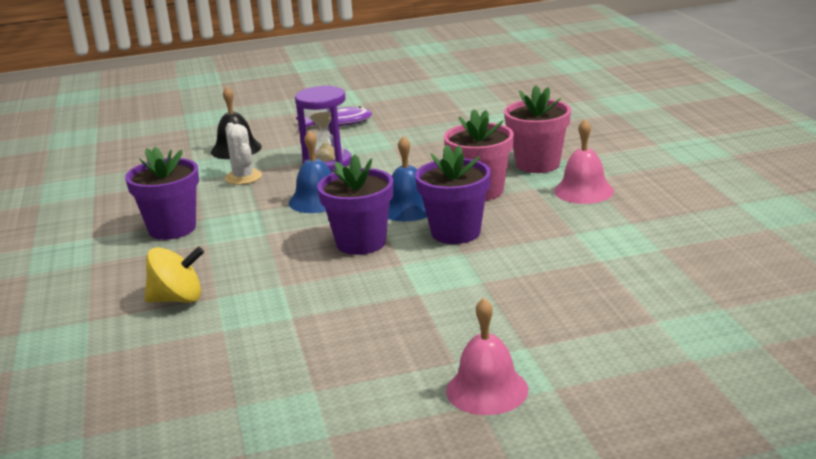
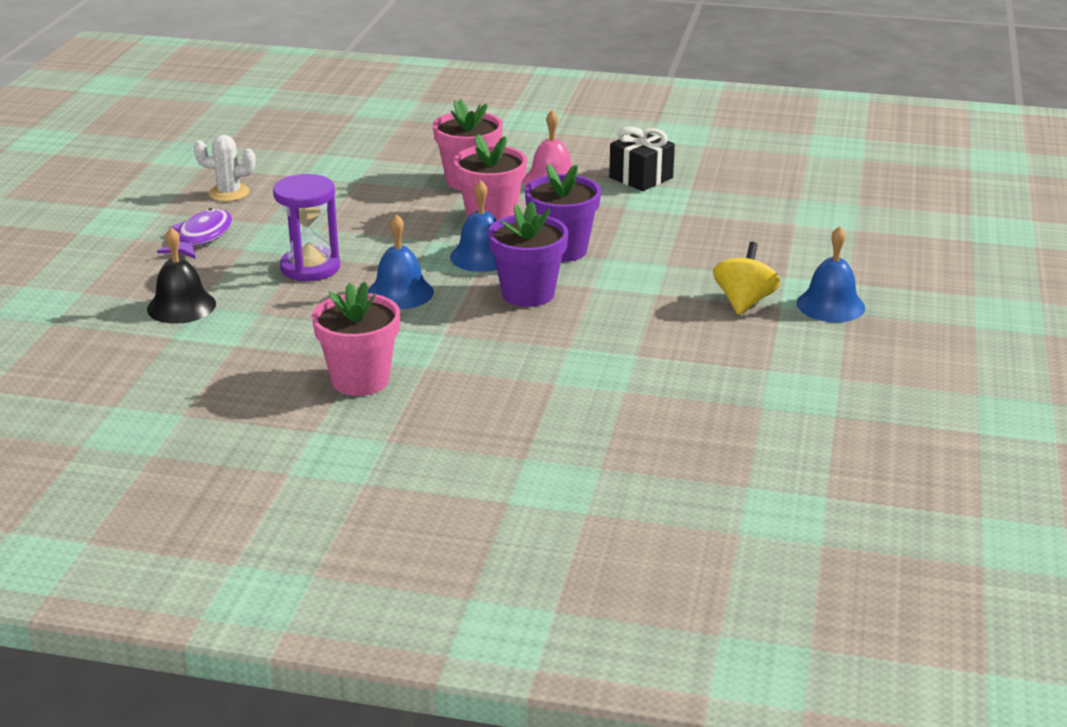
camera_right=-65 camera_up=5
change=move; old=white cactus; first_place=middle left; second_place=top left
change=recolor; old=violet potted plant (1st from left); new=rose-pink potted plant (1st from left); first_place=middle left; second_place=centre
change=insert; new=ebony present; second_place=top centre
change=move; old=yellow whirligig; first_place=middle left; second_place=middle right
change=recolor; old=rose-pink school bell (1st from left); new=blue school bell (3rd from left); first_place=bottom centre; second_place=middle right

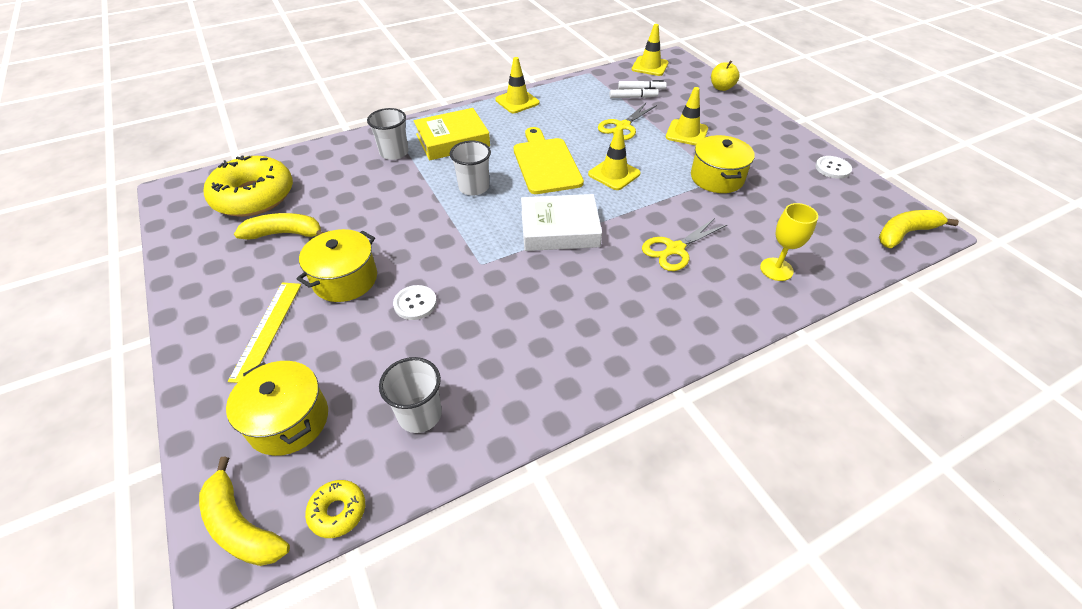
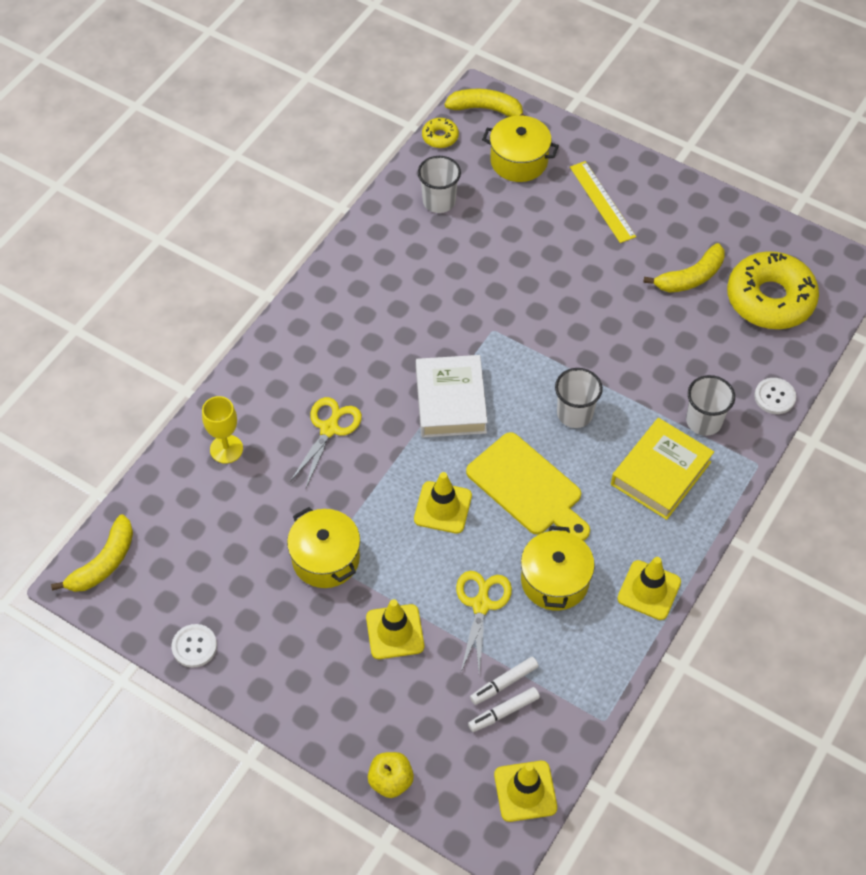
camera_right=150 camera_up=10
change=rotate; old=white book; first_place=centre; second_place=centre; degrees=-60
change=move; old=yellow cooking pot (2nd from left in the first image); new=yellow cooking pot (3rd from left); first_place=middle left; second_place=centre
change=move; old=white button (1st from left in the first image); new=white button (2nd from left); first_place=centre; second_place=middle right

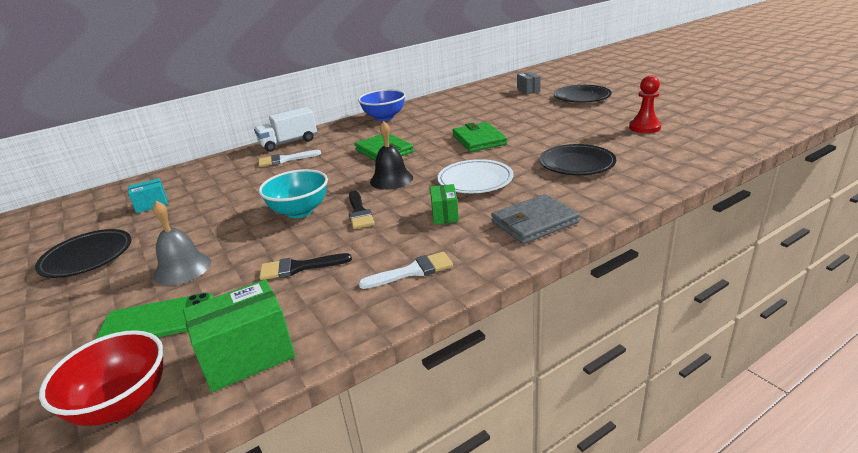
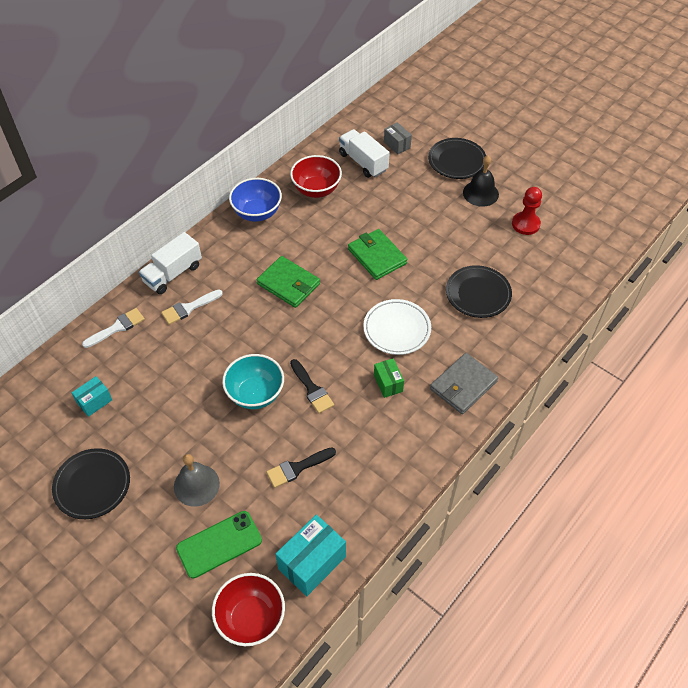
camera_right=-20 camera_up=25
change=move; old=white paintbrush (2nd from left in the first image); new=white paintbrush (1st from left); first_place=centre; second_place=middle left
change=recolor; old=emerald parcel (1st from left); new=aqua parcel (2nd from left); first_place=bottom left; second_place=bottom centre
change=insert; new=crimson deep dish (2nd from left); second_place=top centre
change=insert; new=white truck (2nd from left); second_place=top centre
change=move; old=ebony school bell; first_place=centre; second_place=top right

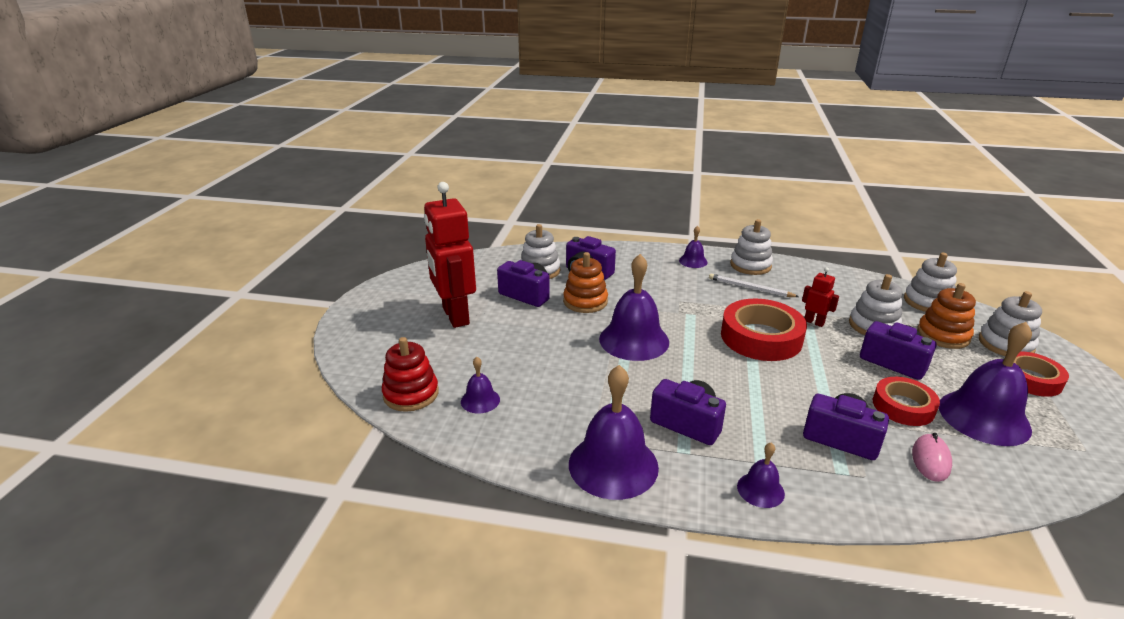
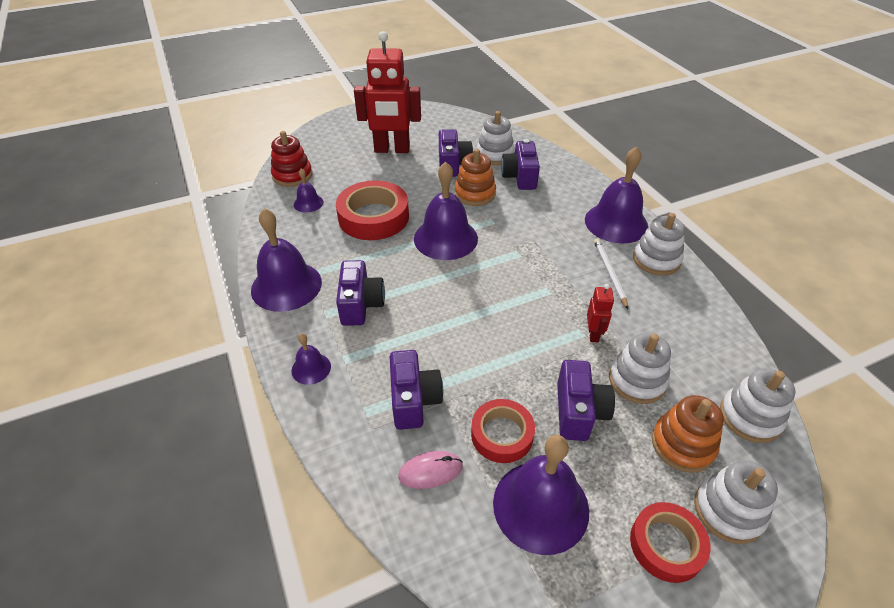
camera_right=55 camera_up=15
change=move; old=crimson roll of tape (1st from left); first_place=middle right; second_place=centre
change=rotate; old=crimson robot figure (1st from left); first_place=centre; second_place=top centre; degrees=-120
change=resize; old=violet school bell (4th from left in the first image); first_place=centre; second_place=top right; factor=2.03

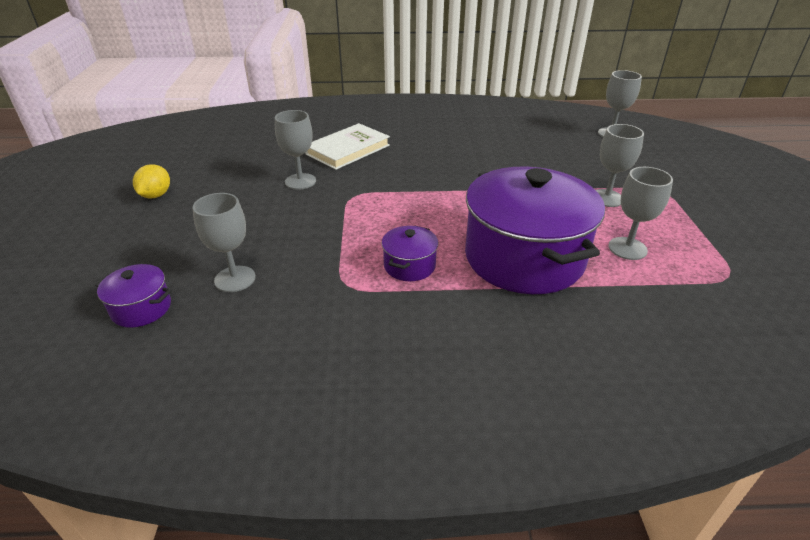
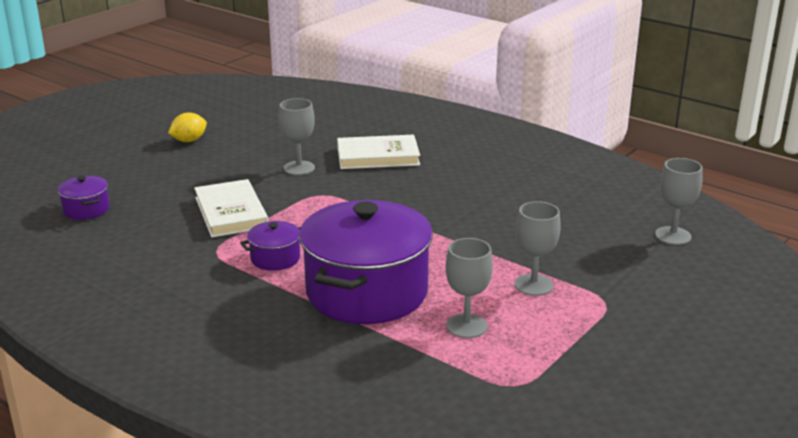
camera_right=40 camera_up=-10
change=insert; new=white book (1st from left); second_place=middle left
change=delete; old=gray goblet (1st from left); first_place=middle left

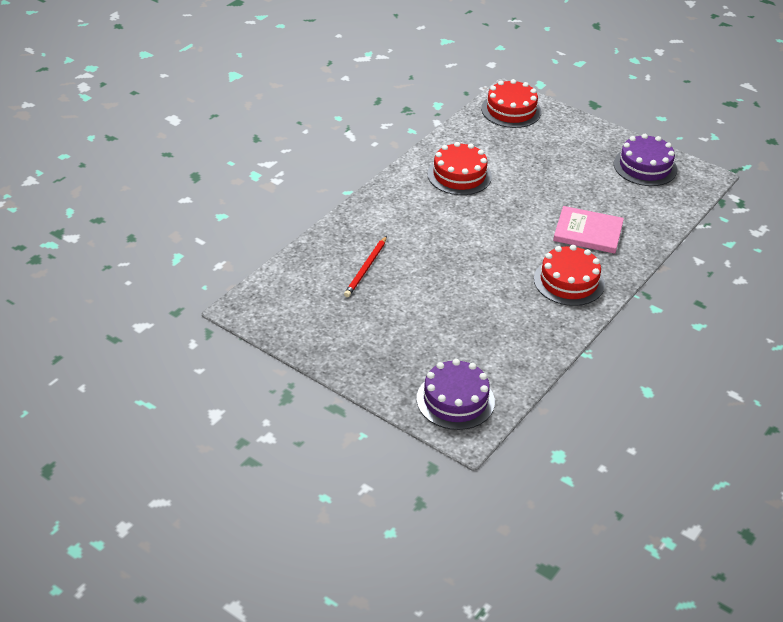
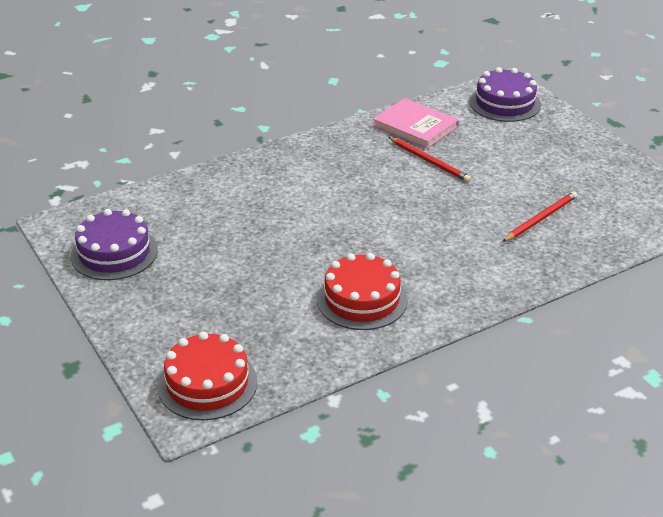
camera_right=-155 camera_up=-5
change=move; old=rose-pink book; first_place=middle right; second_place=top centre
change=insert; new=crimson lead pencil (1st from left); second_place=top centre
change=delete; old=crimson layer cake (3rd from left); first_place=middle right

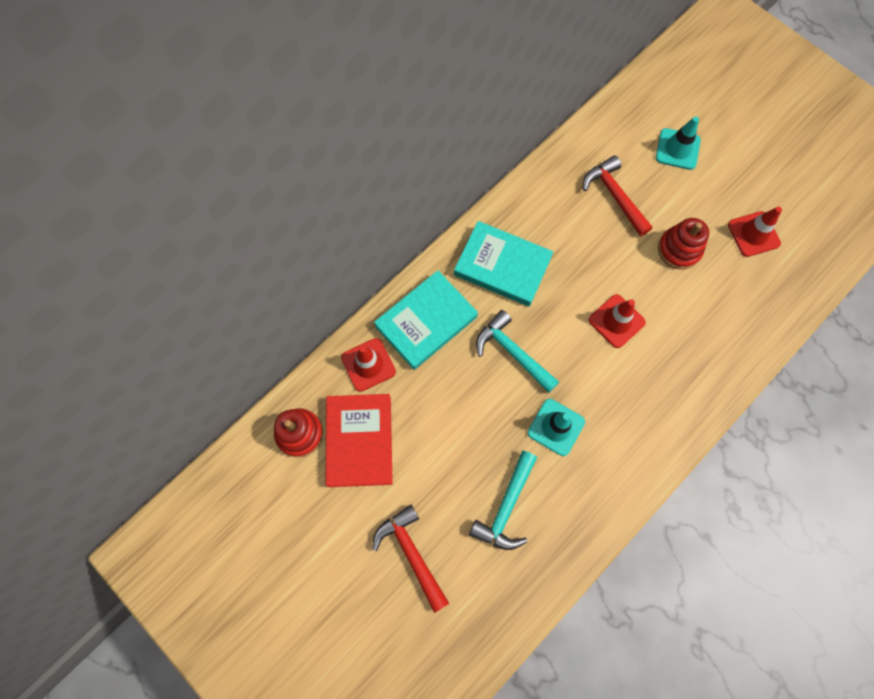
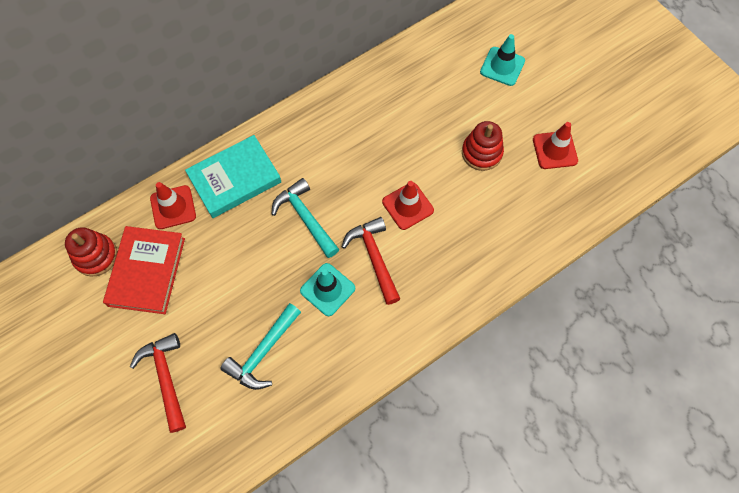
camera_right=10 camera_up=-5
change=move; old=crimson carpenter's hammer (2nd from left); first_place=top right; second_place=centre
change=delete; old=aqua book (2nd from left); first_place=centre

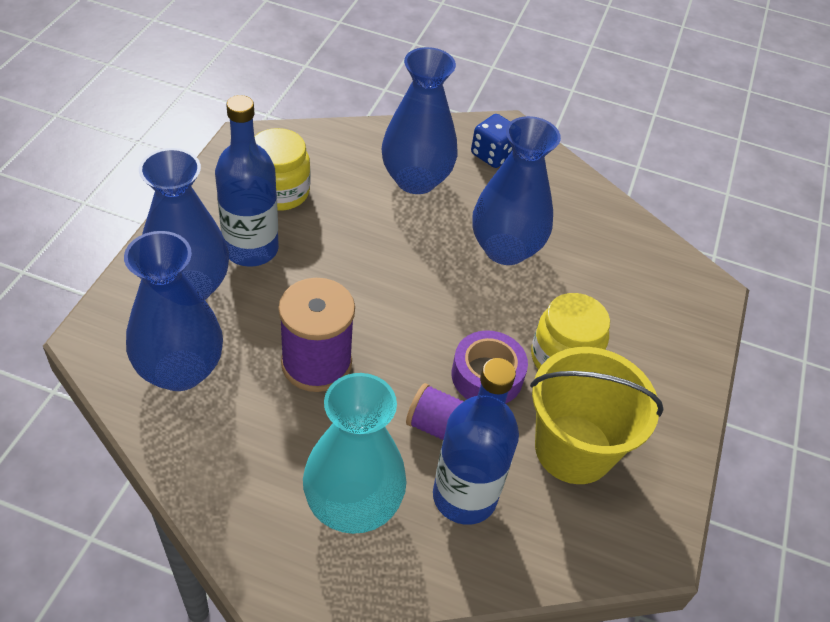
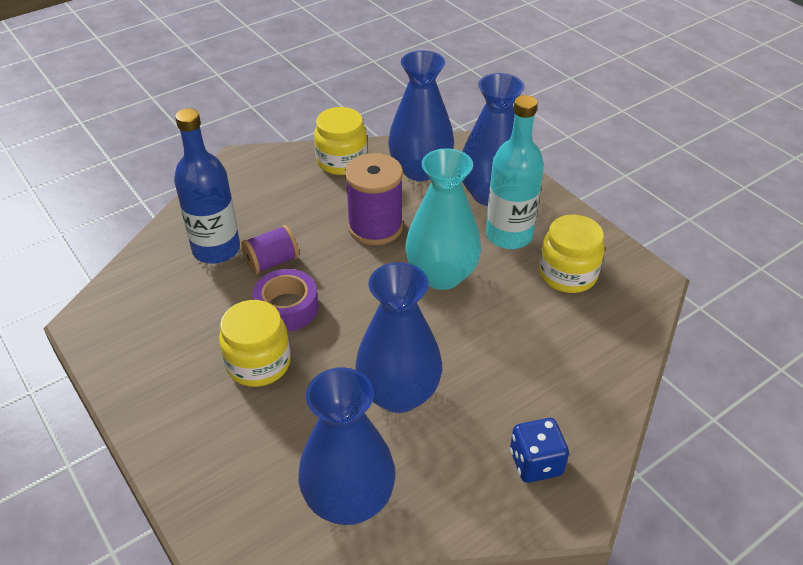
camera_right=130 camera_up=-5
change=move; old=blue tall vase (3rd from left in the first image); new=blue tall vase (1st from left); first_place=top centre; second_place=bottom centre
change=insert; new=yellow preserve jar (2nd from left); second_place=top centre
change=move; old=aqua tall vase; first_place=bottom centre; second_place=centre
change=recolor; old=blue drink bottle (1st from left); new=aqua drink bottle; first_place=top left; second_place=top centre
change=delete; old=yellow sand bucket; first_place=bottom right

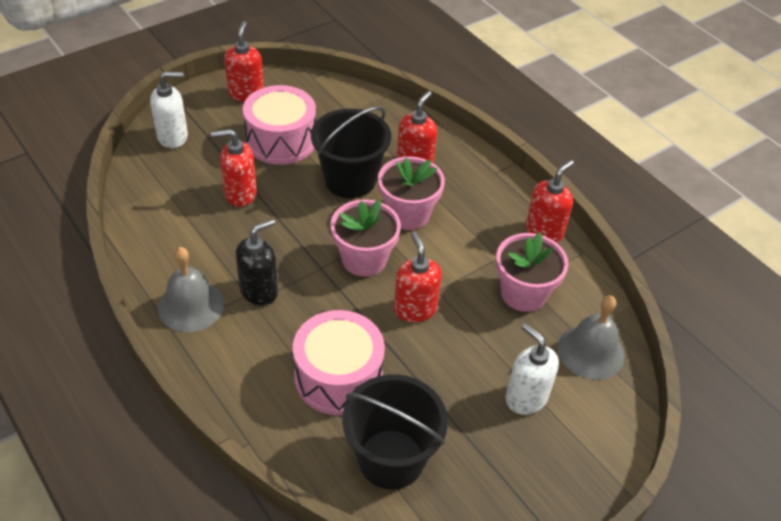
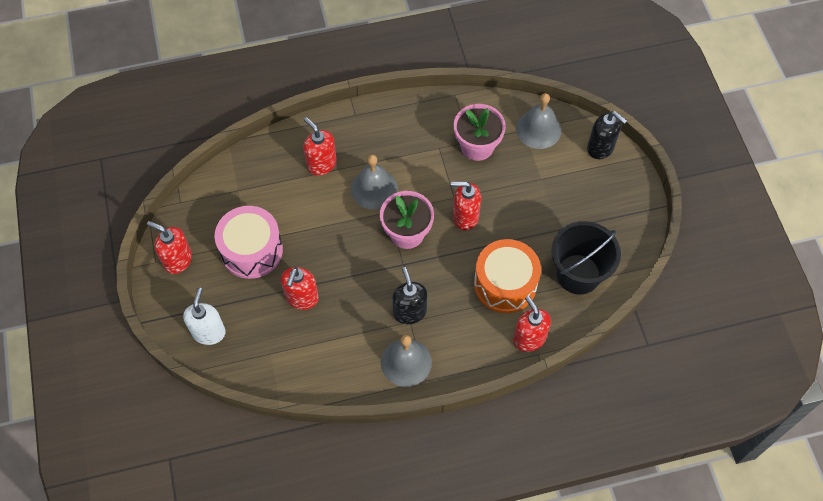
camera_right=-65 camera_up=15
change=replace; old=rose-pink potted plant (2nd from left); new=gray school bell (1st from left); first_place=centre; second_place=centre
change=recolor; old=rose-pink toy drum (2nd from left); new=orange-coloured toy drum; first_place=bottom centre; second_place=centre
change=move; old=crimson soap pump (5th from left); first_place=middle right; second_place=centre
change=insert; new=ebony soap pump (2nd from left); second_place=top right
change=delete; old=ebony sand bucket (1st from left); first_place=top centre
change=delete; old=white soap pump (2nd from left); first_place=bottom right

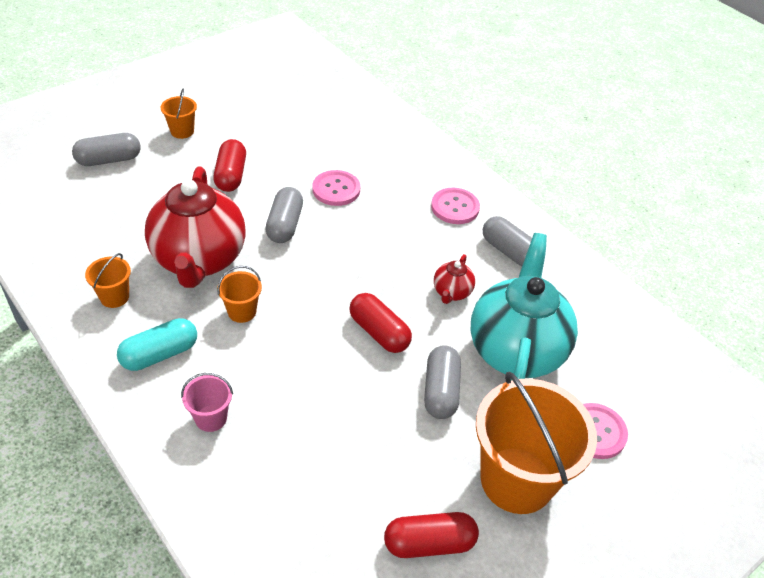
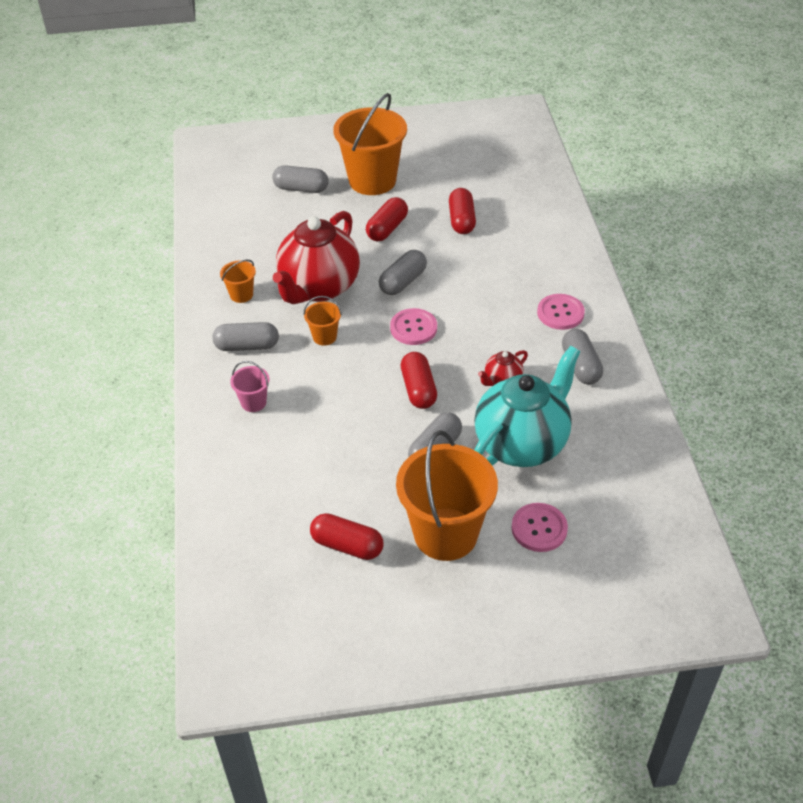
camera_right=35 camera_up=0
change=recolor; old=aqua capsule; new=gray capsule (1st from left); first_place=middle left; second_place=middle left
change=resize; old=orange-coloured sand bucket (2nd from left in the first image); first_place=top left; second_place=top centre; factor=2.27
change=move; old=rose-pink button (1st from left); first_place=top centre; second_place=centre
change=insert; new=crimson capsule (4th from left); second_place=top centre

